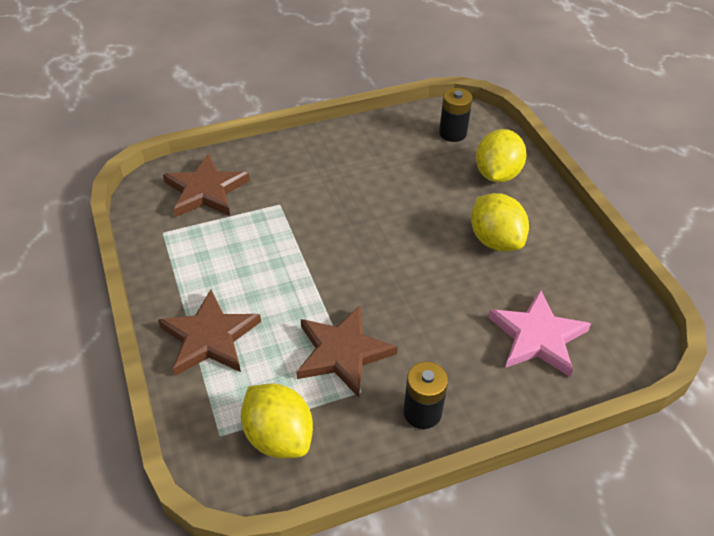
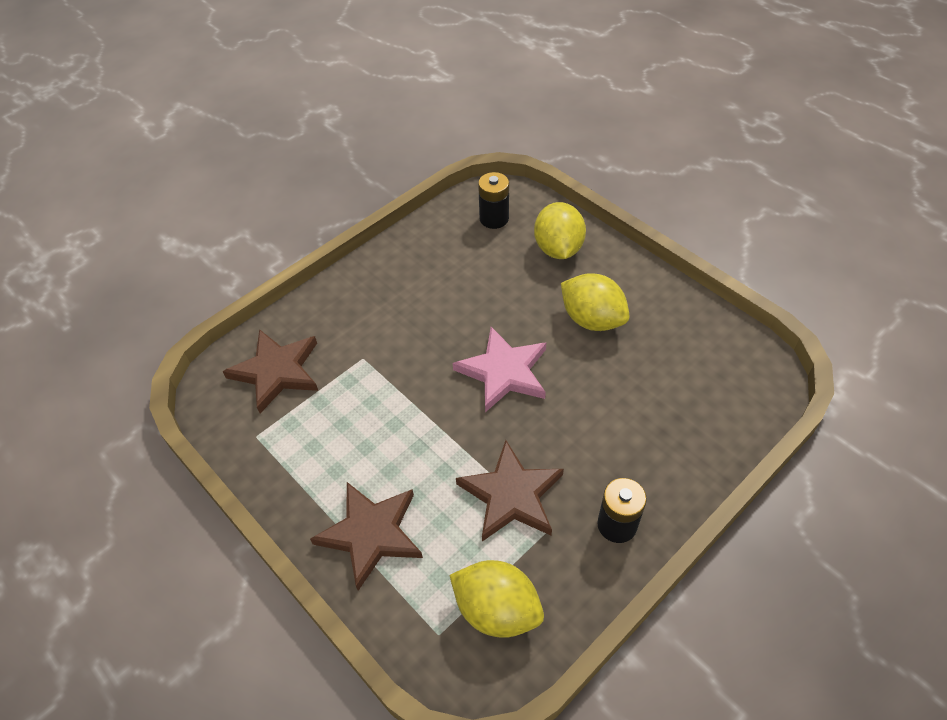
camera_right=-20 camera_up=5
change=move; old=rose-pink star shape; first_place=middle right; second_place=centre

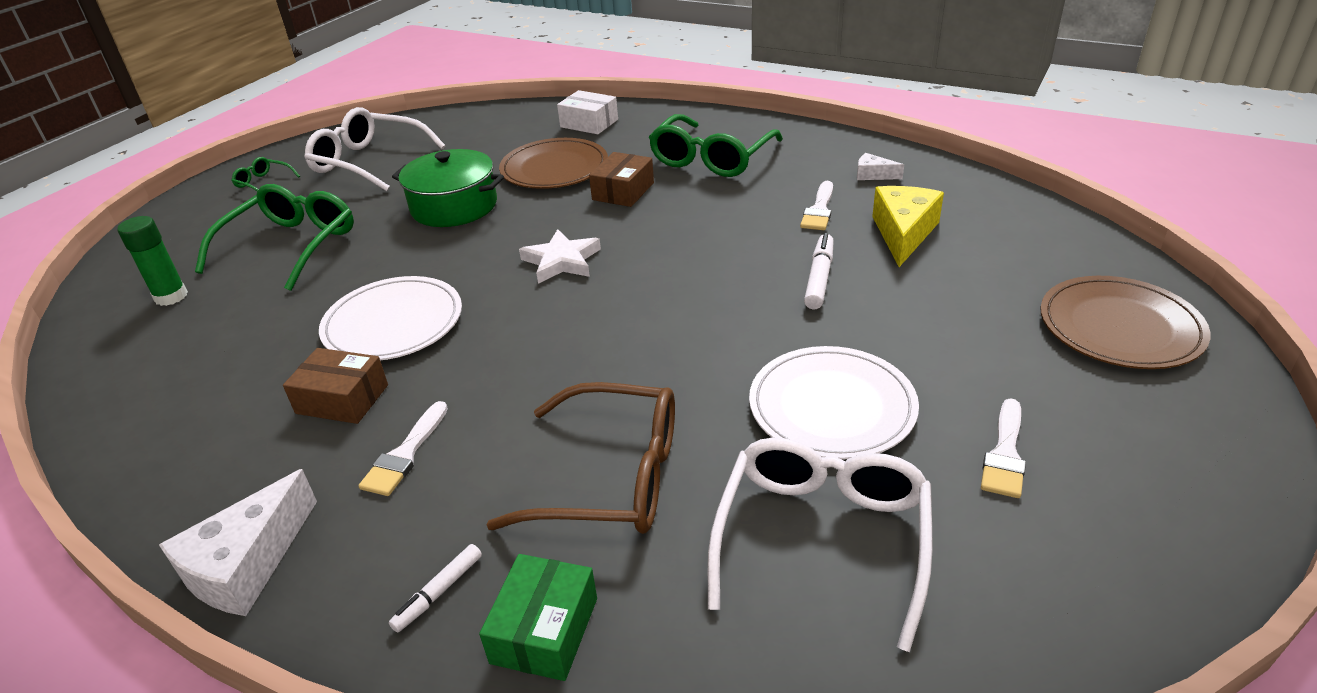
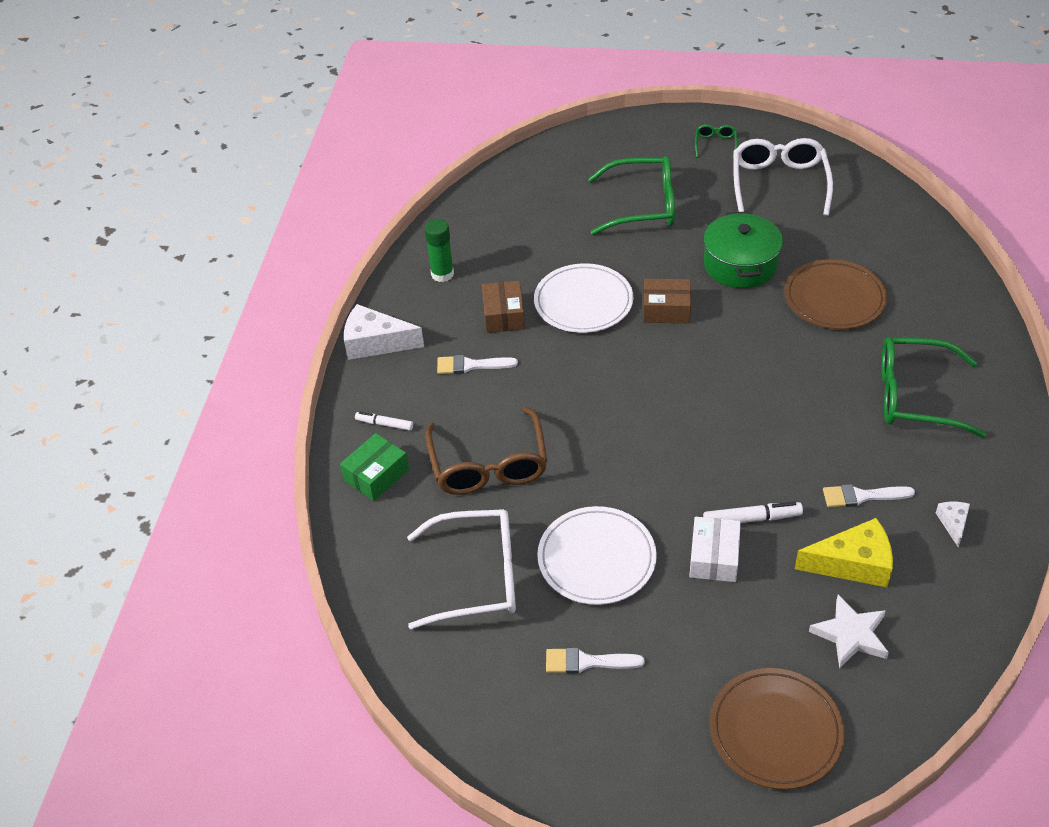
camera_right=70 camera_up=10
change=rotate; old=emerald parcel; first_place=bottom centre; second_place=centre; degrees=-45
change=move; old=emerald glue; first_place=middle left; second_place=top centre
change=move; old=dark brown parcel (2nd from left); first_place=top centre; second_place=centre
change=move; old=white parcel; first_place=top centre; second_place=middle right
change=move; old=white star shape; first_place=centre; second_place=bottom right

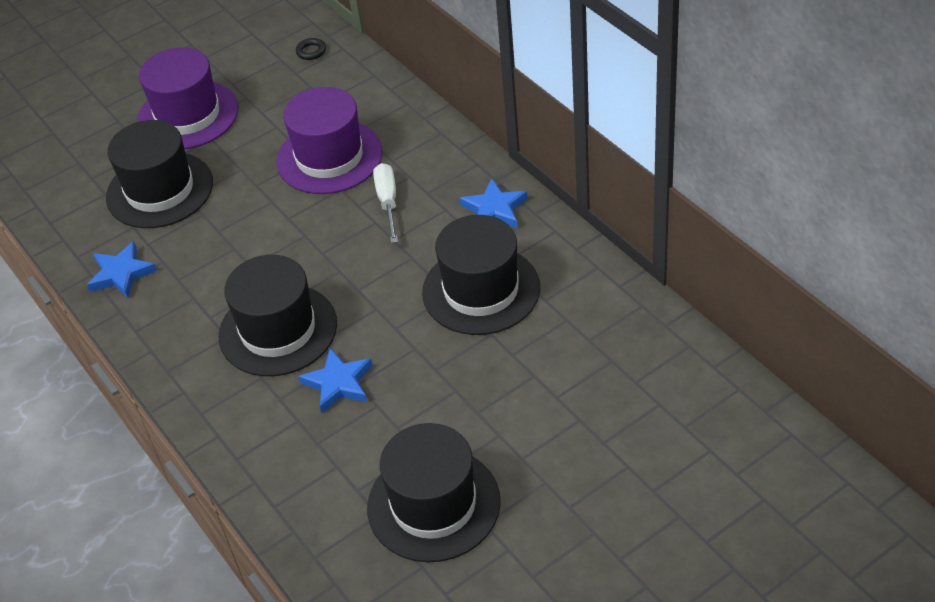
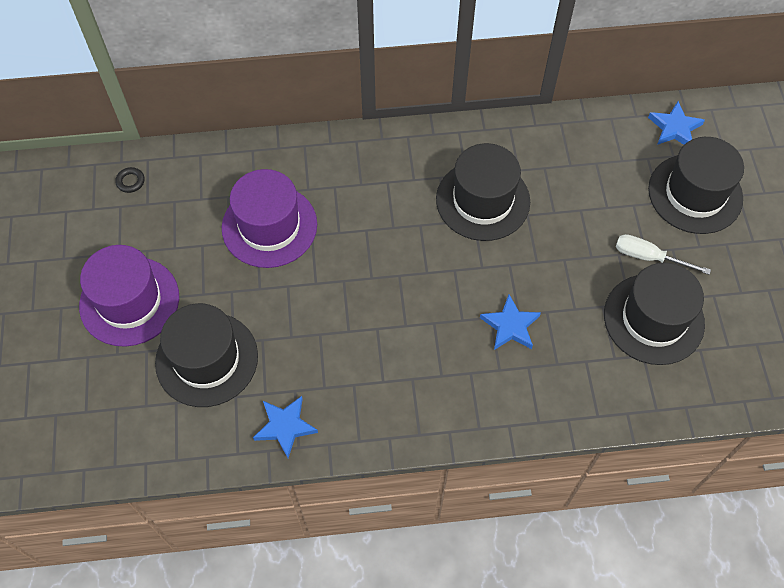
camera_right=-65 camera_up=15
change=move; old=white screwdriver; first_place=centre; second_place=middle right
change=move; old=blue star shape (3rd from left); first_place=centre; second_place=top right
change=move; old=ebony top hat (2nd from left in the first image); new=ebony top hat (4th from left); first_place=middle left; second_place=top right

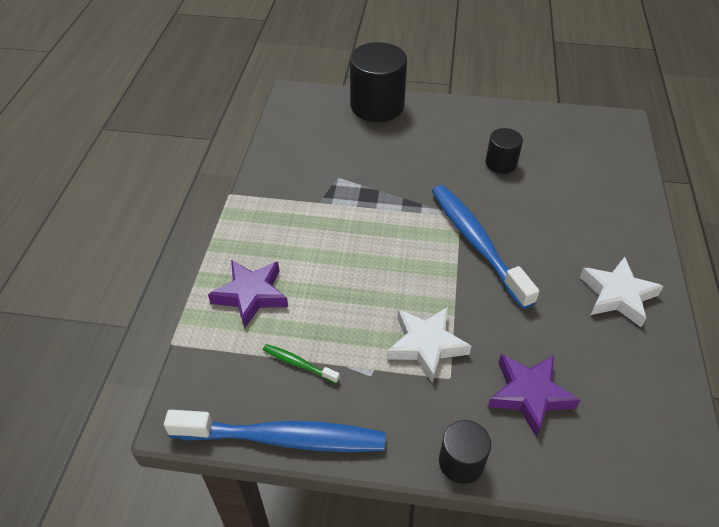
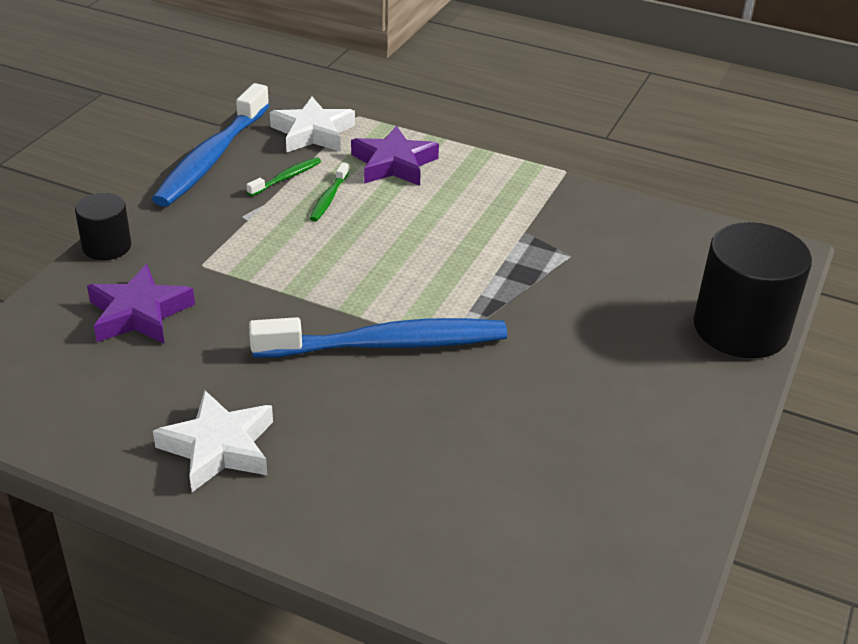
camera_right=105 camera_up=-10
change=move; old=white star shape (1st from left in the first image); new=white star shape (2nd from left); first_place=centre; second_place=top centre
change=insert; new=emerald toothbrush (2nd from left); second_place=top centre
change=delete; old=ebony solid cylinder (3rd from left); first_place=top right

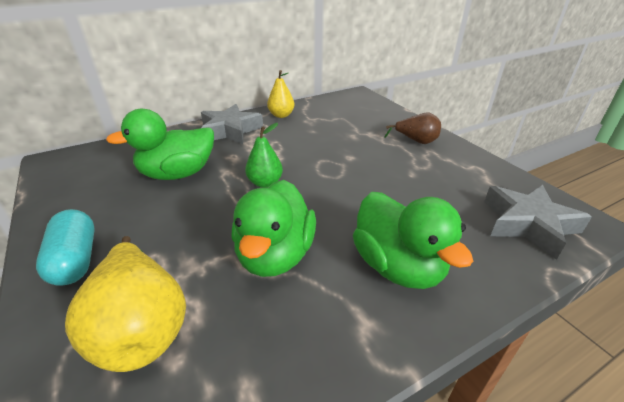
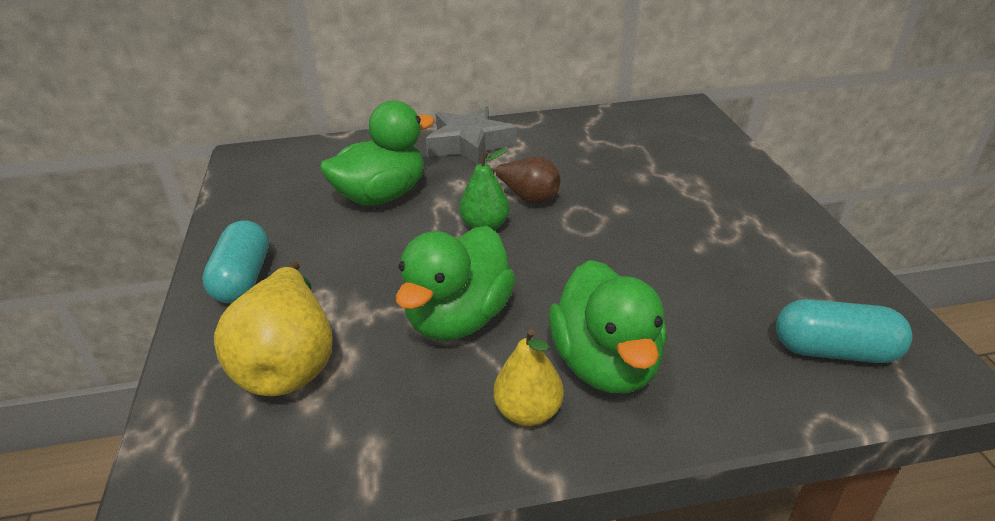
camera_right=20 camera_up=0
change=rotate; old=emerald rubber duck (1st from left); first_place=middle left; second_place=top centre; degrees=150
change=move; old=dark brown pear fruit; first_place=top centre; second_place=centre
change=move; old=yellow pear fruit (2nd from left); first_place=top centre; second_place=bottom centre
change=replace; old=gray star shape (2nd from left); new=aqua capsule (2nd from left); first_place=middle right; second_place=middle right

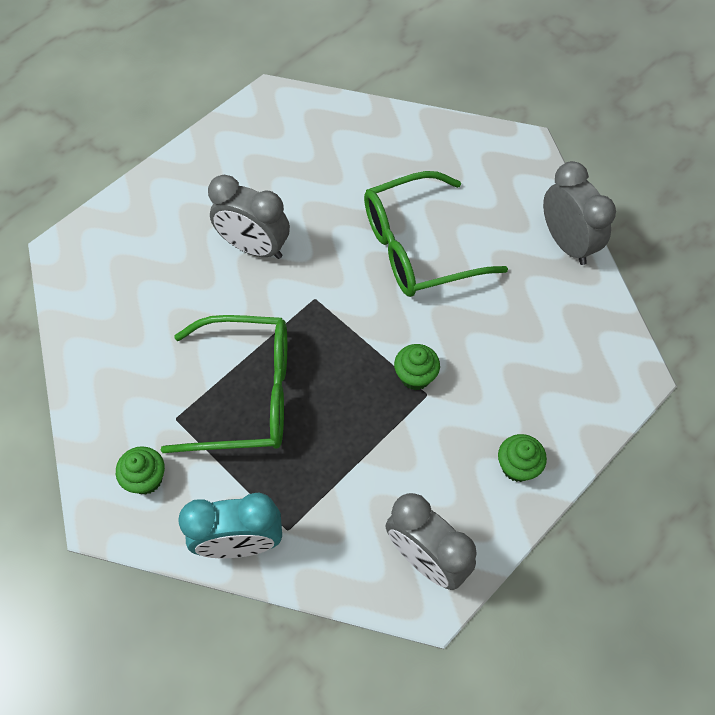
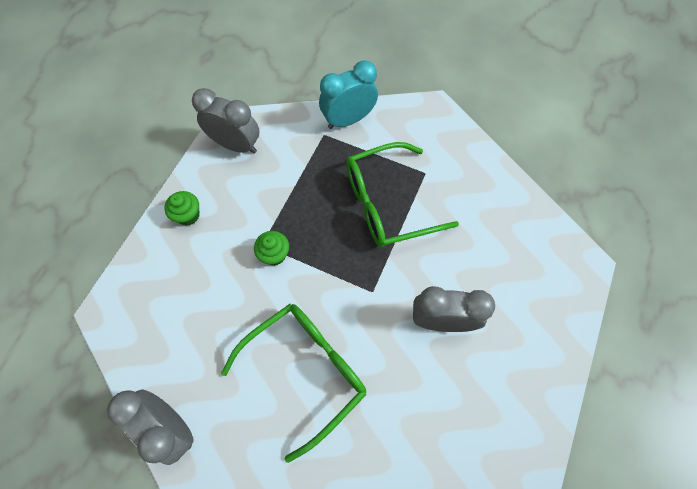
camera_right=160 camera_up=5
change=delete; old=emerald muffin (1st from left); first_place=middle left

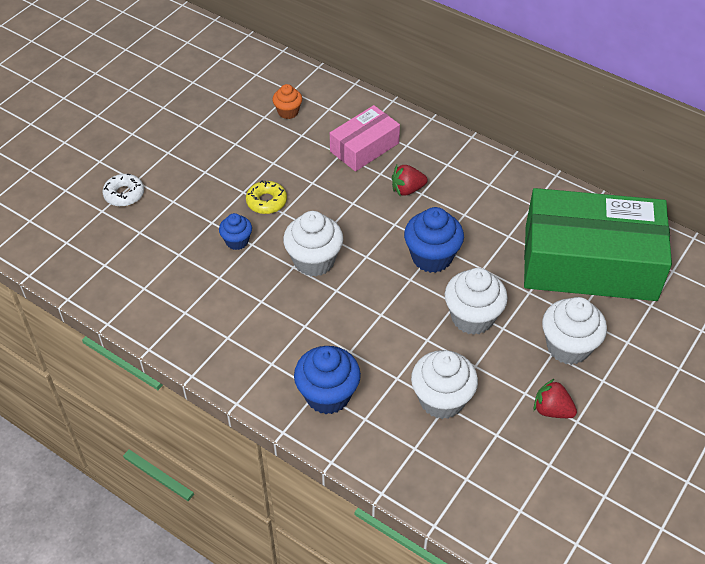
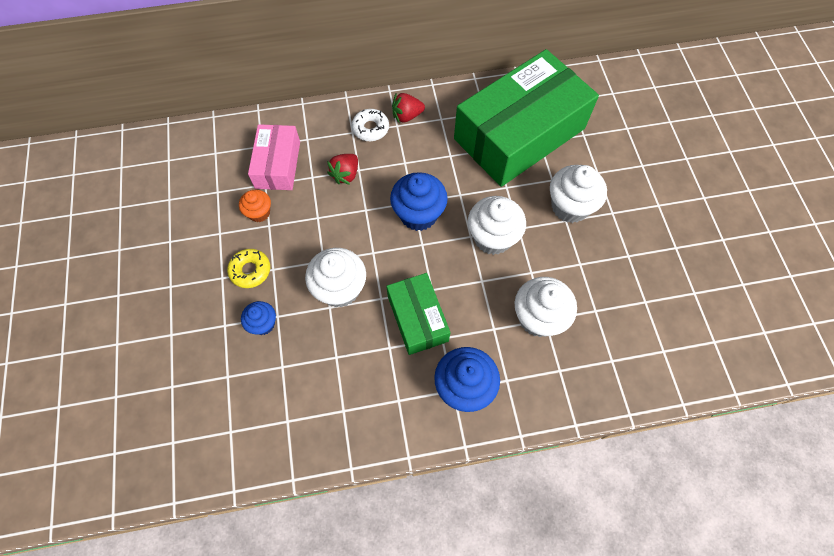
camera_right=-45 camera_up=15
change=move; old=orange-coloured muffin; first_place=top centre; second_place=middle left
change=move; old=white donut; first_place=middle left; second_place=top centre
change=insert; new=emerald parcel (1st from left); second_place=centre
change=move; old=crimson strawberry (2nd from left); first_place=bottom right; second_place=top centre

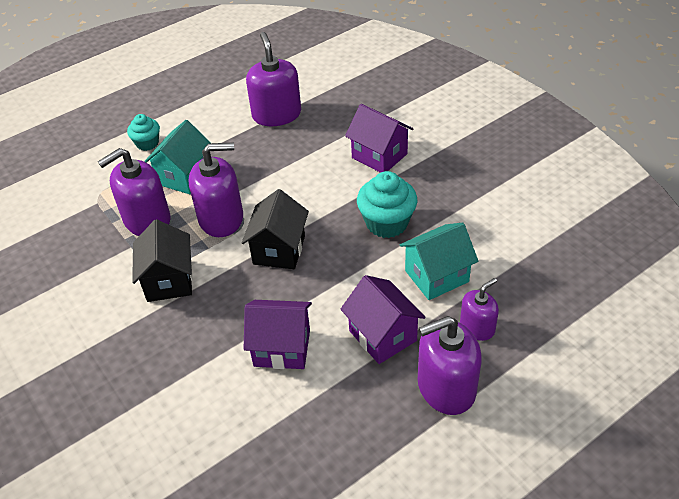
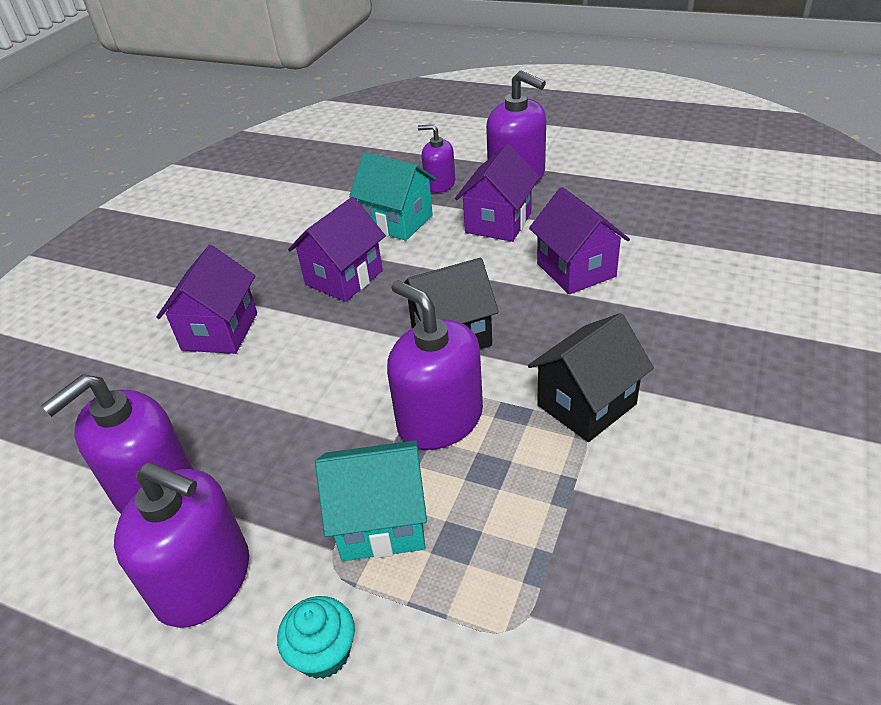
camera_right=-120 camera_up=-5
change=move; old=violet soap pump (1st from left in the first image); new=violet soap pump (2nd from left); first_place=middle left; second_place=bottom left
change=replace; old=aqua muffin (2nd from left); new=violet cottage (2nd from left); first_place=centre; second_place=centre

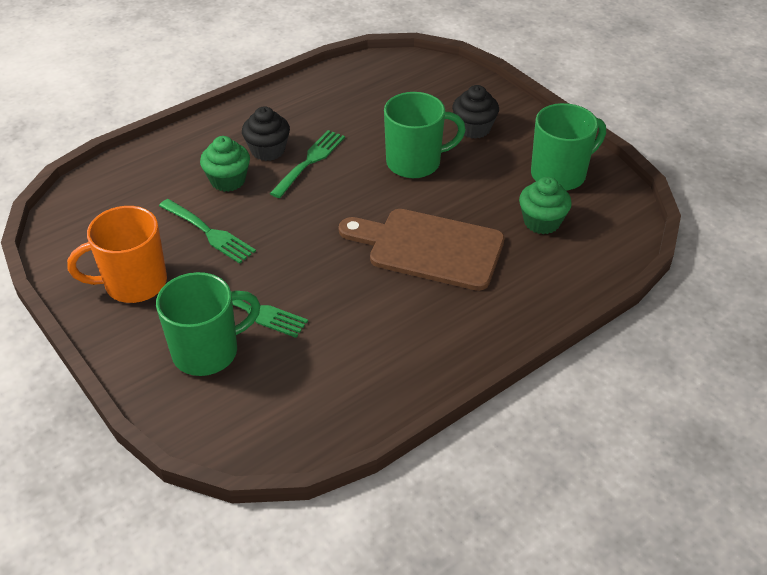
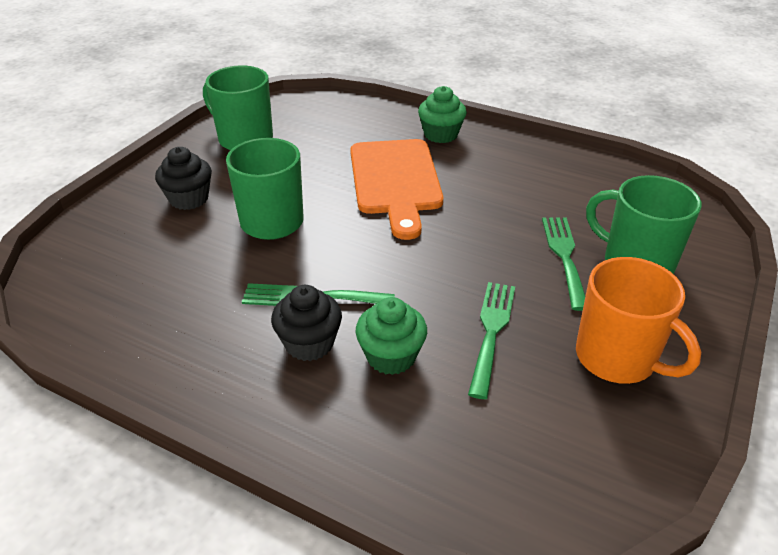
camera_right=-115 camera_up=-5
change=recolor; old=dark brown cutting board; new=orange-coloured cutting board; first_place=centre; second_place=centre
change=move; old=emerald muffin (2nd from left); first_place=middle right; second_place=top centre

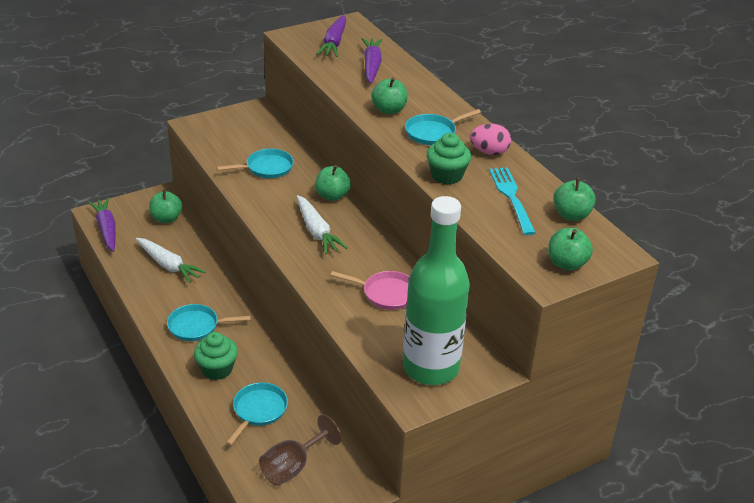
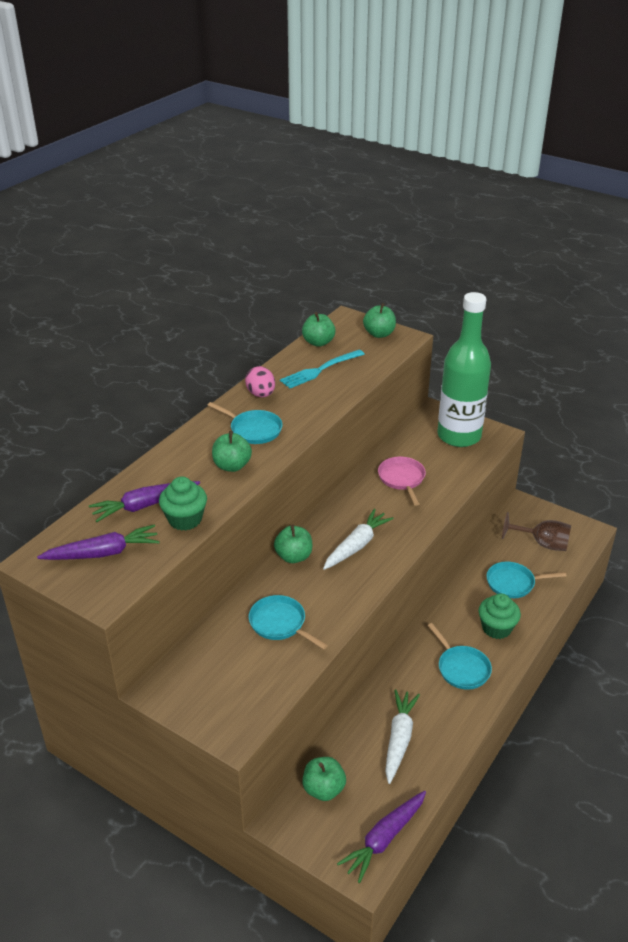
camera_right=-115 camera_up=0
change=move; old=emerald muffin (2nd from left in the first image); new=emerald muffin (1st from left); first_place=top centre; second_place=middle left

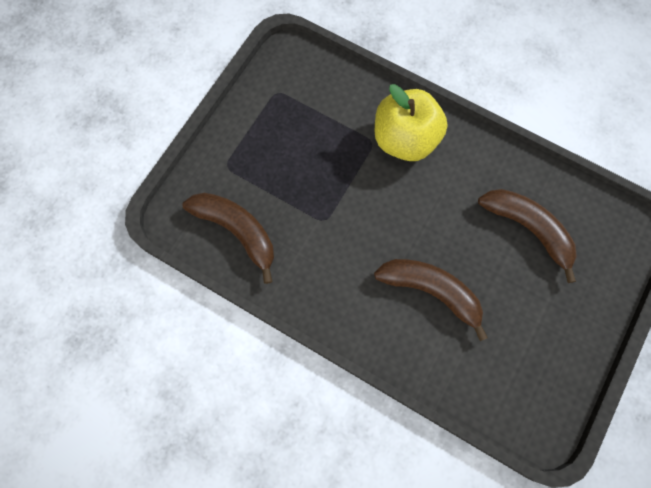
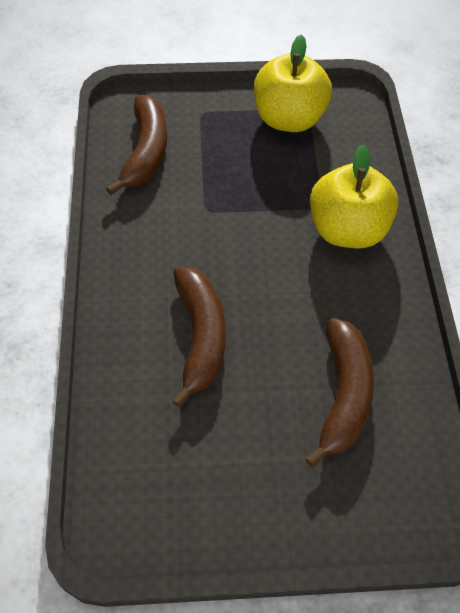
camera_right=55 camera_up=-15
change=insert; new=yellow apple fruit (1st from left); second_place=top centre

